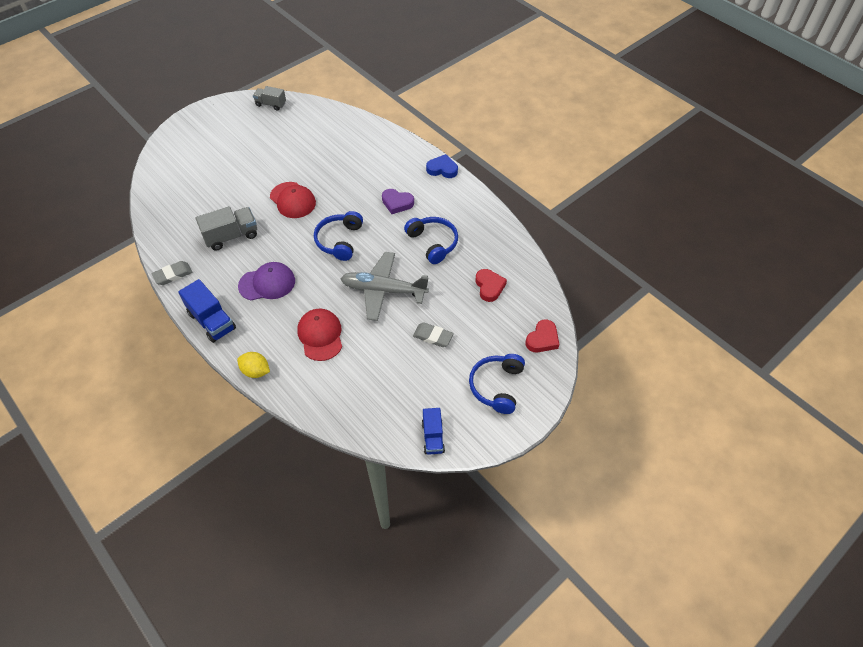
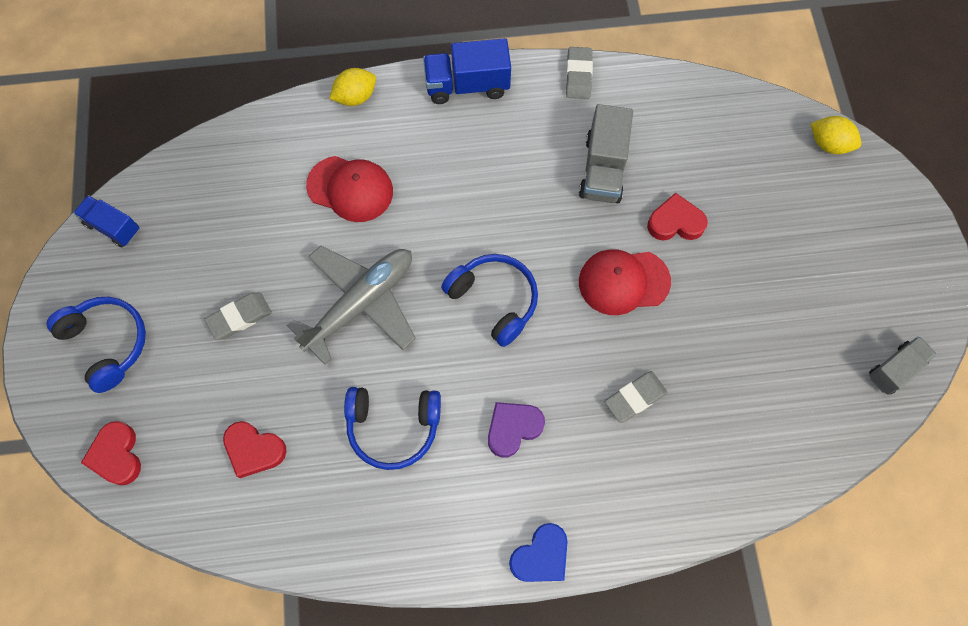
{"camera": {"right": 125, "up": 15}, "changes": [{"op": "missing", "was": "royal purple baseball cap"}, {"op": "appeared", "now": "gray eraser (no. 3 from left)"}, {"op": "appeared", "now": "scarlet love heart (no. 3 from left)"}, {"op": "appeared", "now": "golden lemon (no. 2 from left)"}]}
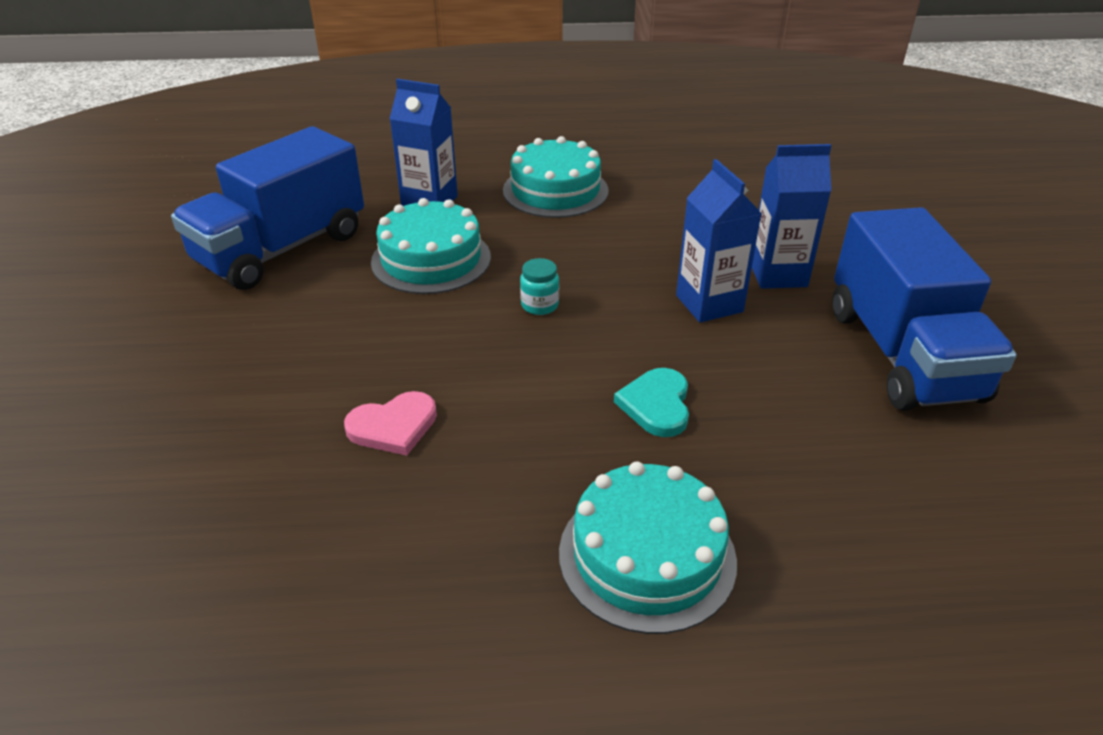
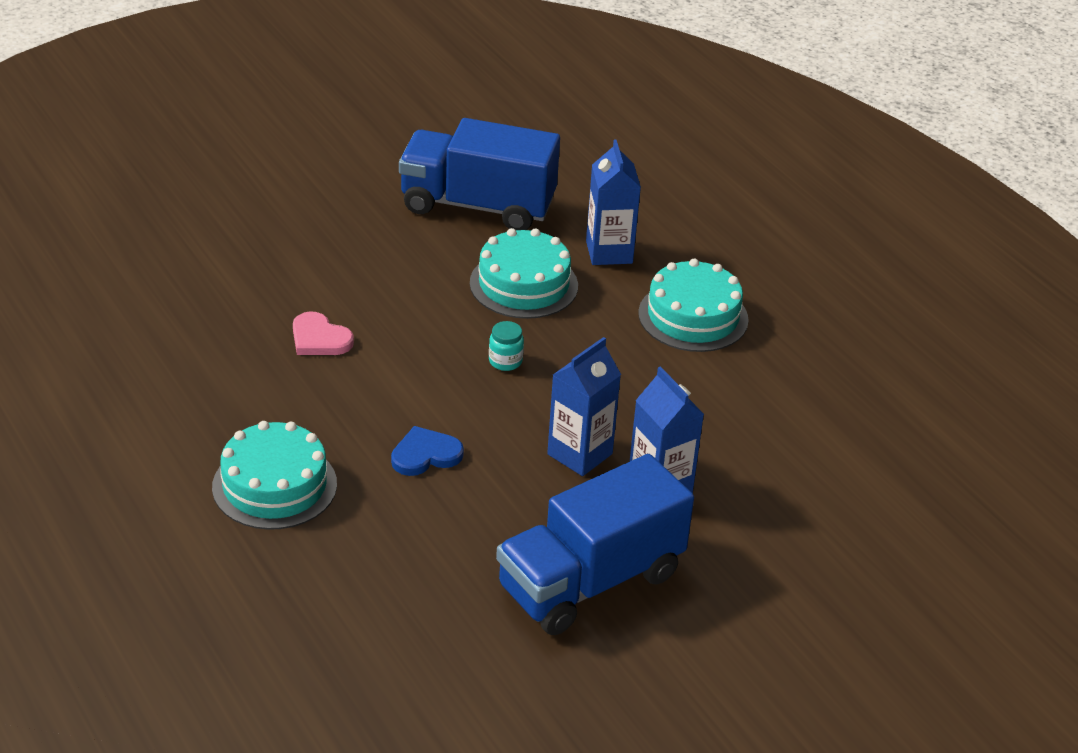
{"camera": {"right": 60, "up": 0}, "changes": [{"op": "colour", "was": "aqua love heart", "now": "cobalt love heart"}]}
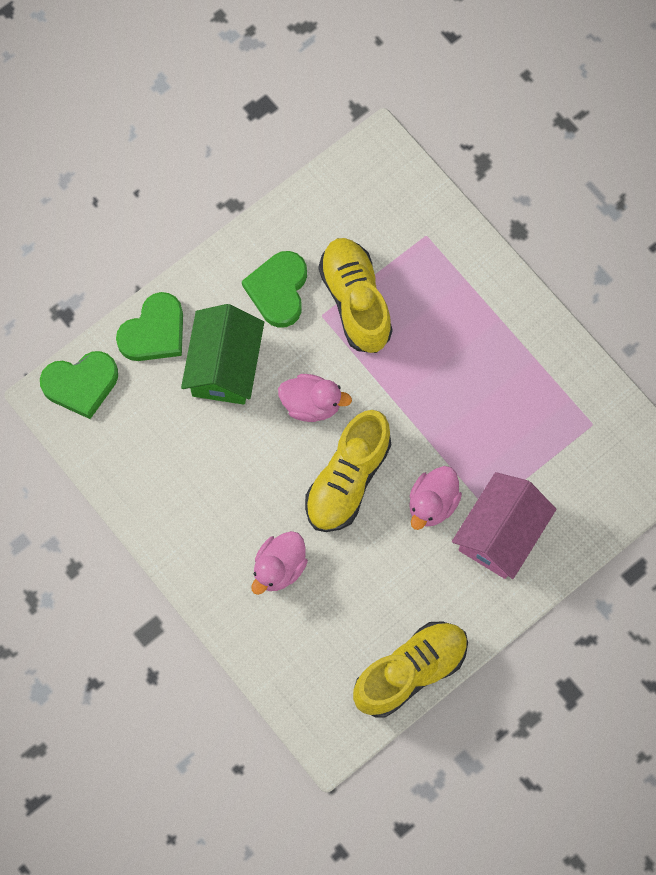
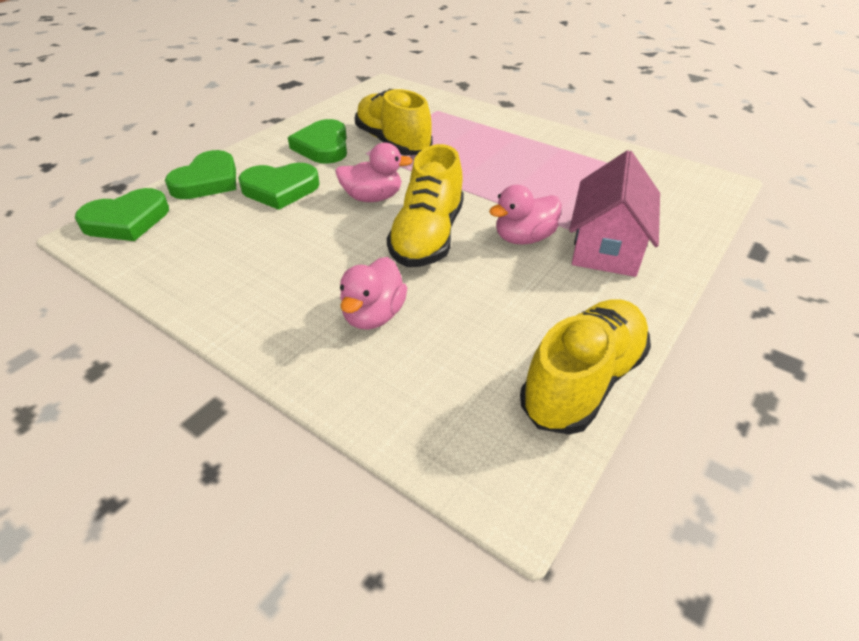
{"camera": {"right": -15, "up": -30}, "changes": [{"op": "exchanged", "was": "emerald cottage", "now": "emerald love heart (no. 3 from left)"}, {"op": "spun", "was": "rosy toy duck (no. 3 from left)", "clockwise": 45}]}
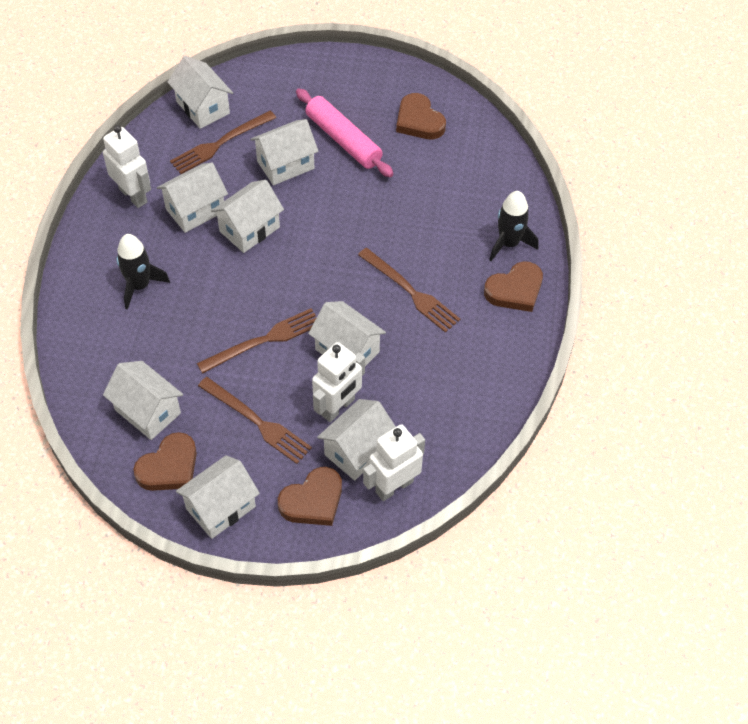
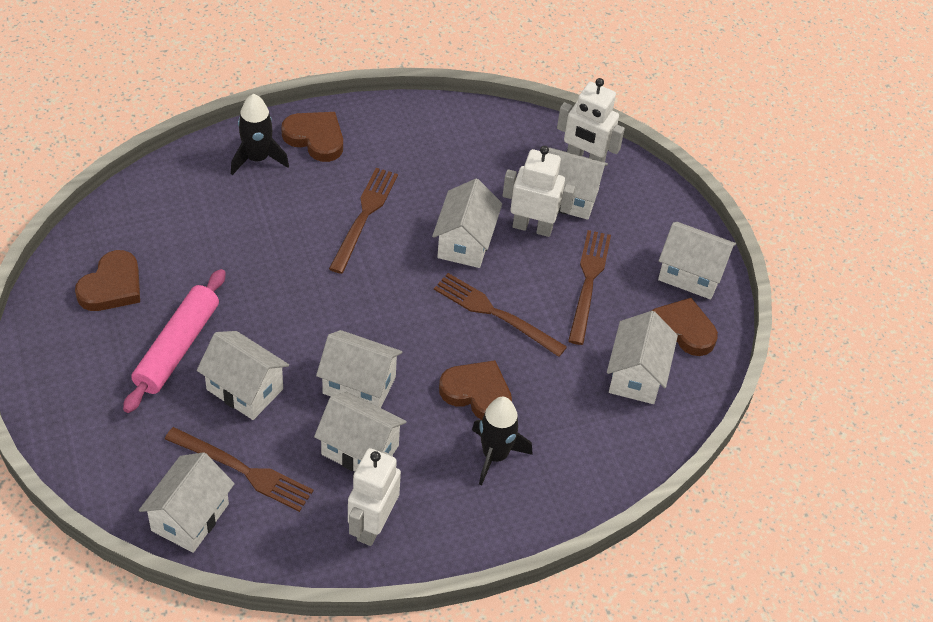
{"camera": {"right": -120, "up": -5}, "changes": [{"op": "relocated", "was": "dark brown love heart (no. 2 from left in the first image)", "now": "dark brown love heart (no. 3 from left)"}]}
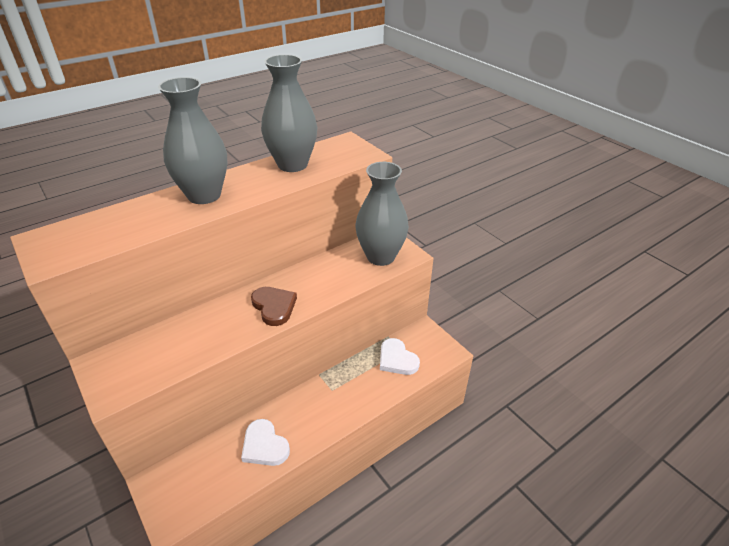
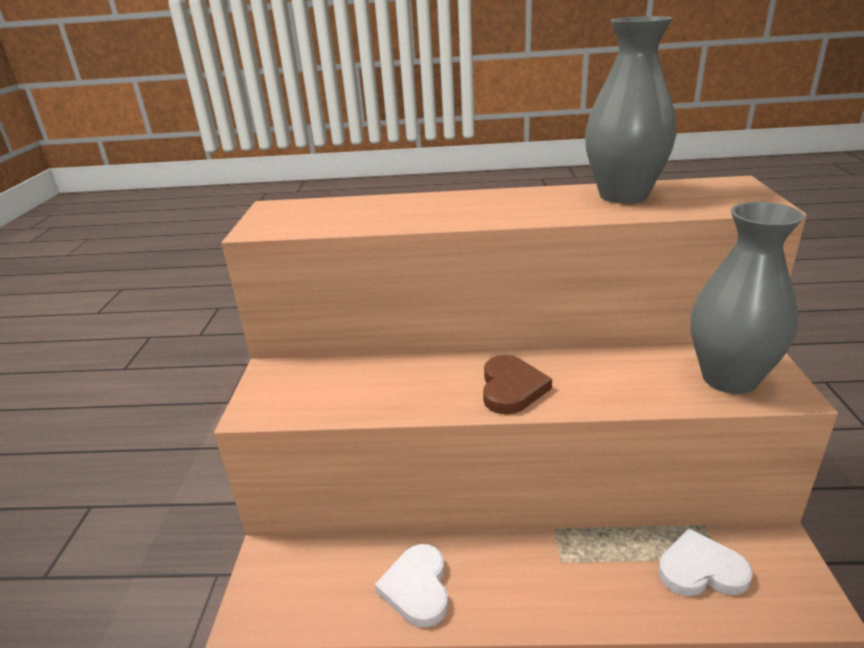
{"camera": {"right": 40, "up": -10}, "changes": [{"op": "missing", "was": "gray tall vase (no. 1 from left)"}, {"op": "spun", "was": "pure white love heart (no. 2 from left)", "clockwise": 90}]}
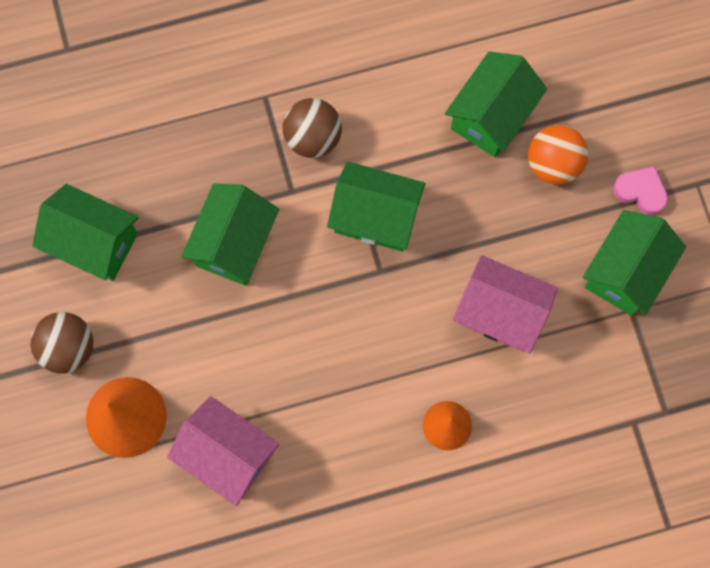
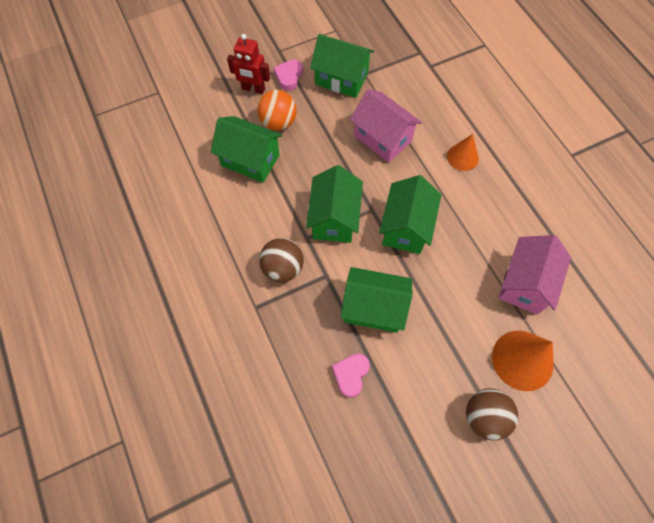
{"camera": {"right": -100, "up": -10}, "changes": [{"op": "relocated", "was": "emerald cottage (no. 1 from left in the first image)", "now": "emerald cottage (no. 5 from left)"}, {"op": "spun", "was": "rosy cottage (no. 2 from left in the first image)", "clockwise": -60}, {"op": "appeared", "now": "scarlet robot figure"}, {"op": "appeared", "now": "rosy love heart (no. 2 from left)"}]}
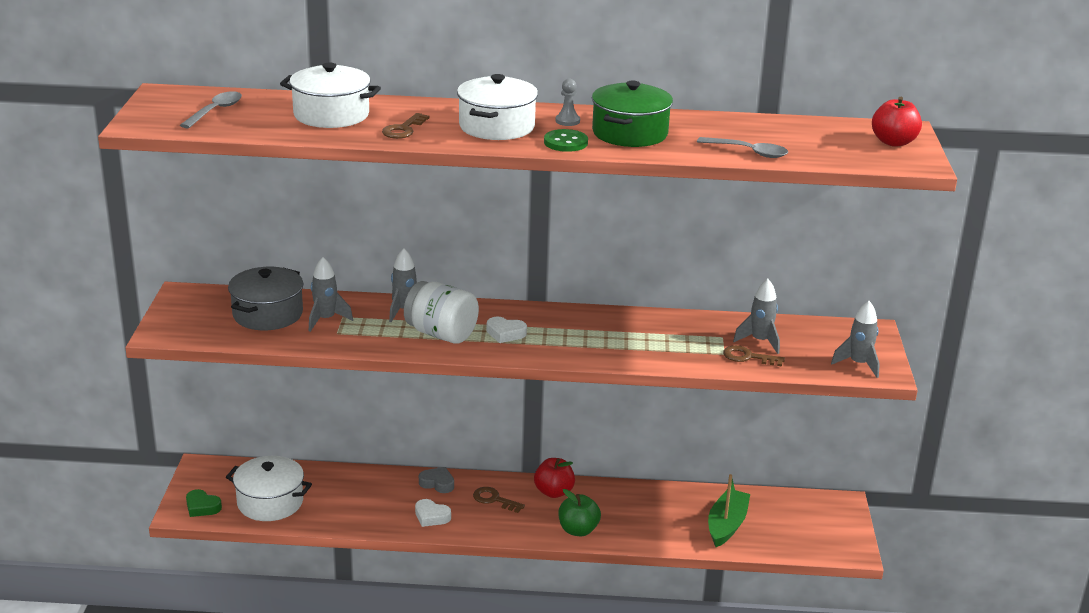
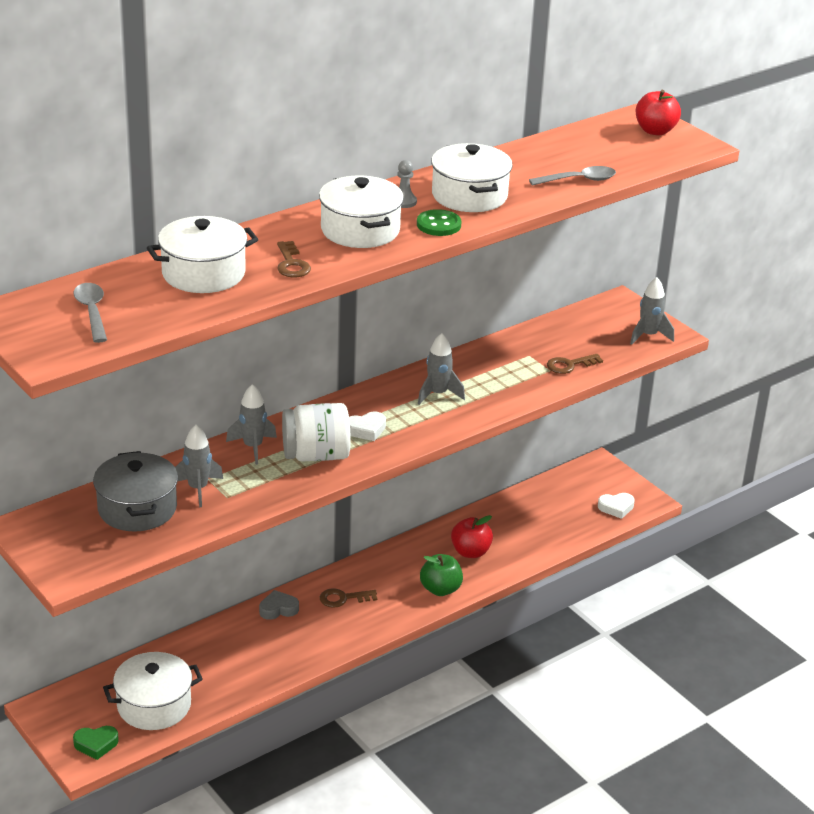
{"camera": {"right": -40, "up": 5}, "changes": [{"op": "relocated", "was": "pure white love heart (no. 1 from left in the first image)", "now": "pure white love heart (no. 2 from left)"}, {"op": "relocated", "was": "scarlet apple fruit (no. 1 from left)"}, {"op": "colour", "was": "emerald cooking pot", "now": "pure white cooking pot (no. 4 from left)"}, {"op": "missing", "was": "emerald sailboat"}, {"op": "relocated", "was": "gray spaceship (no. 3 from left)"}]}
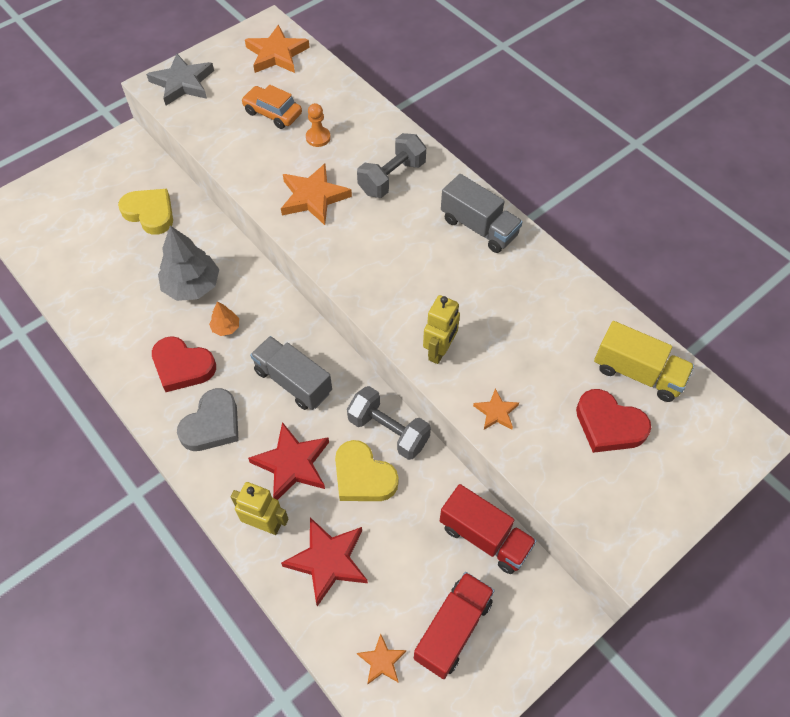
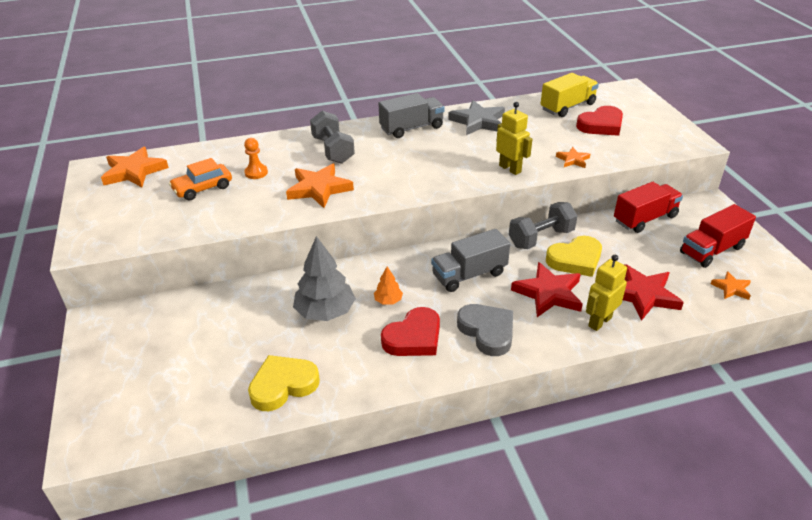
{"camera": {"right": -65, "up": -20}, "changes": [{"op": "relocated", "was": "golden love heart (no. 1 from left)"}, {"op": "relocated", "was": "gray five-pointed star"}, {"op": "spun", "was": "scarlet truck (no. 1 from left in the first image)", "clockwise": -90}]}
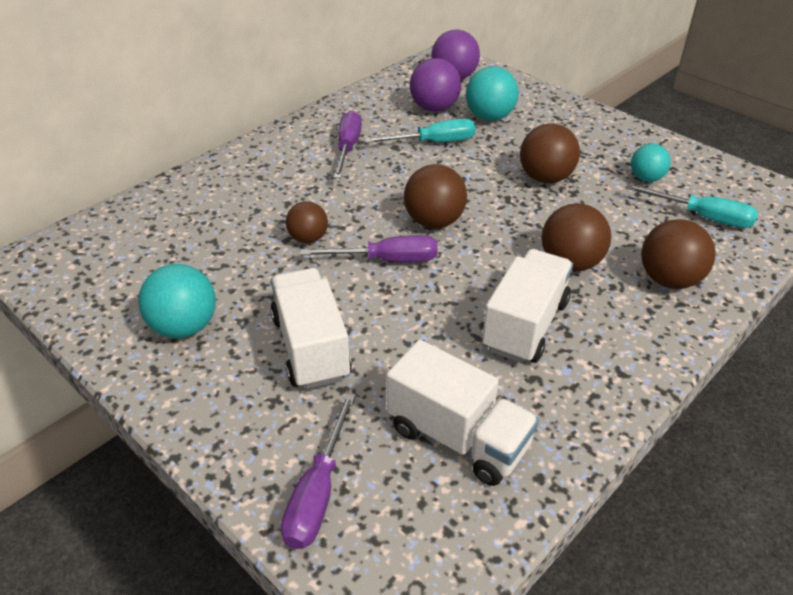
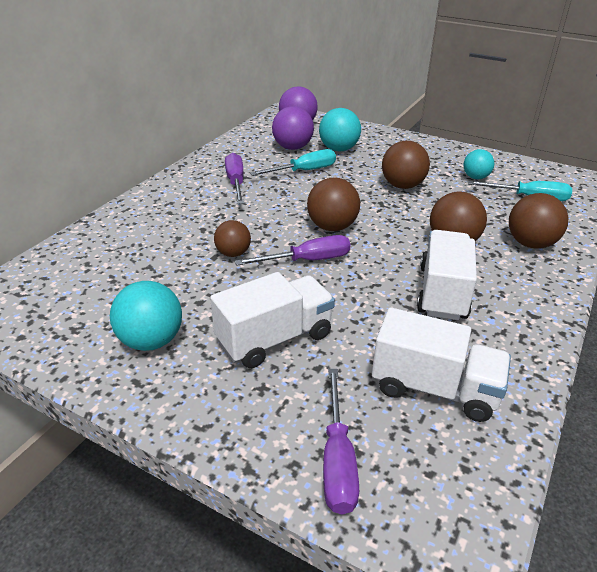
{"camera": {"right": -15, "up": -5}, "changes": [{"op": "spun", "was": "pure white truck (no. 1 from left)", "clockwise": 90}]}
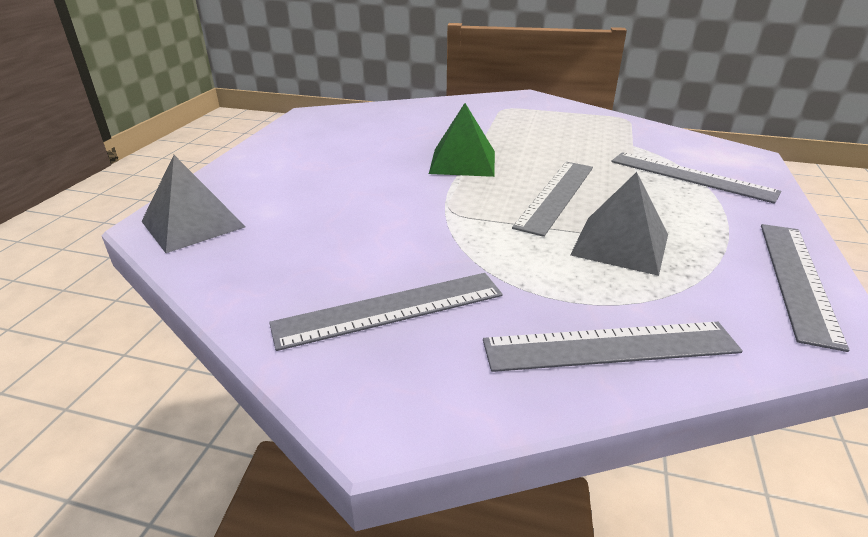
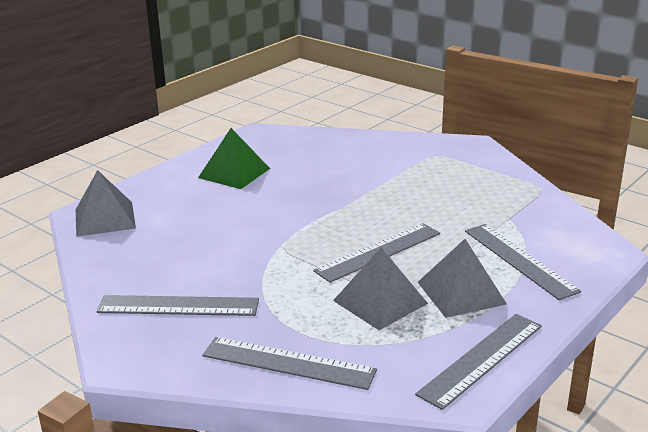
{"camera": {"right": 25, "up": -5}, "changes": [{"op": "relocated", "was": "emerald pyramid"}, {"op": "appeared", "now": "gray pyramid (no. 3 from left)"}]}
